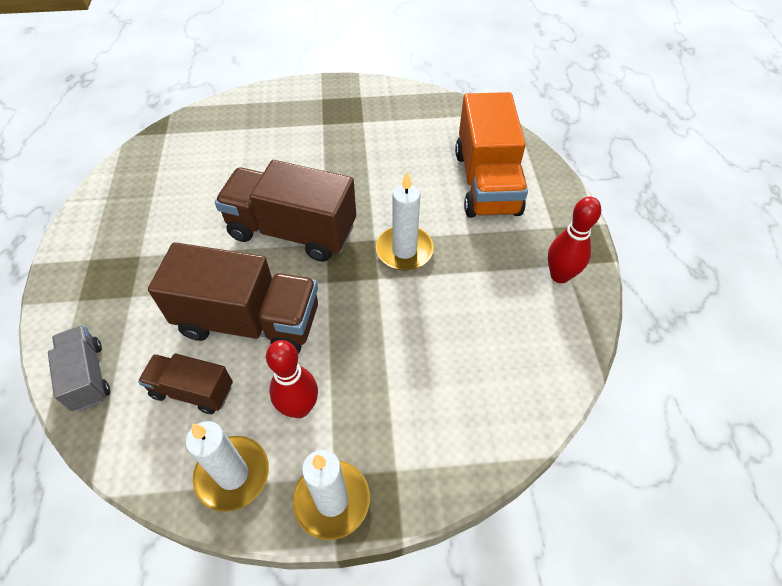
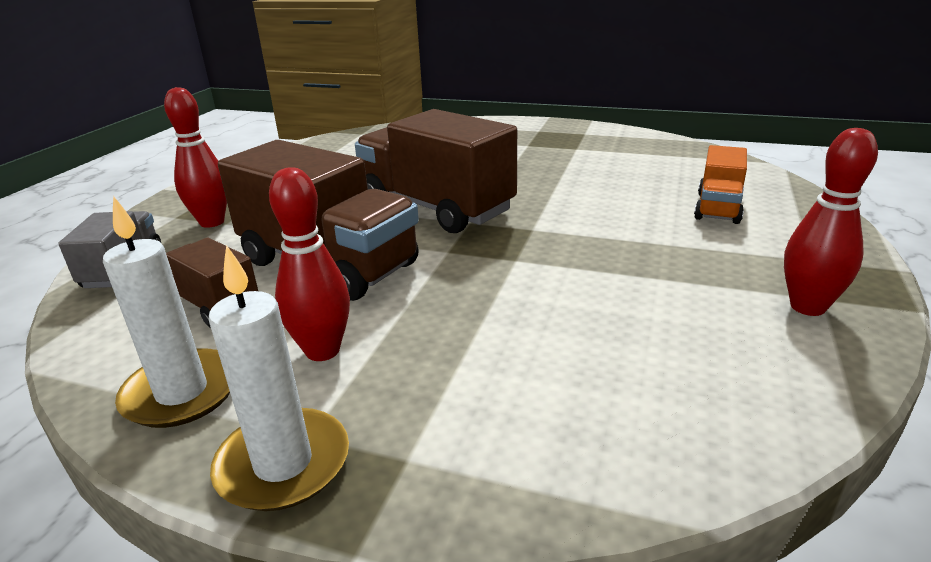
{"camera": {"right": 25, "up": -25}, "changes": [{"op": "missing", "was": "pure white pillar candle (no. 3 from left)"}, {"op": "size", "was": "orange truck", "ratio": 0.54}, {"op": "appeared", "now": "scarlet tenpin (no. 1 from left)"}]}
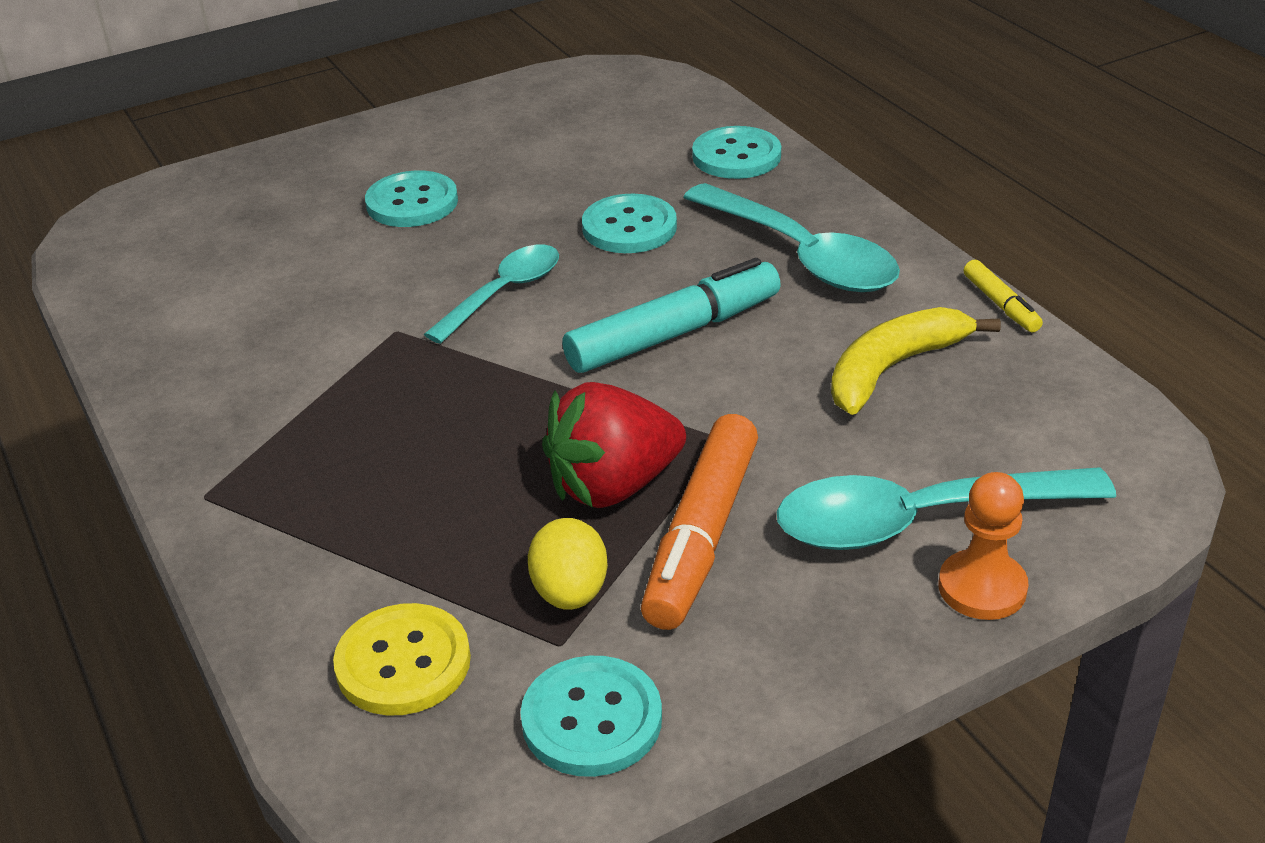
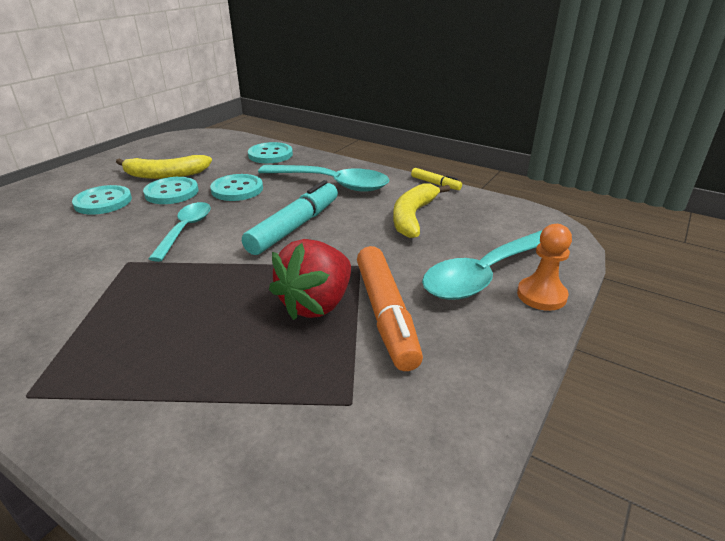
{"camera": {"right": -30, "up": -5}, "changes": [{"op": "missing", "was": "golden button"}, {"op": "relocated", "was": "aqua button (no. 2 from left)"}, {"op": "missing", "was": "golden toy egg"}, {"op": "appeared", "now": "golden banana fruit (no. 1 from left)"}]}
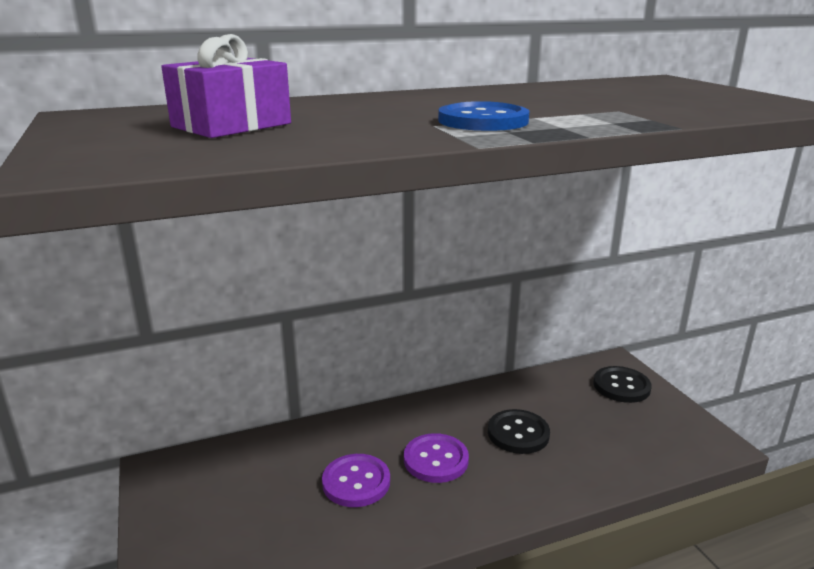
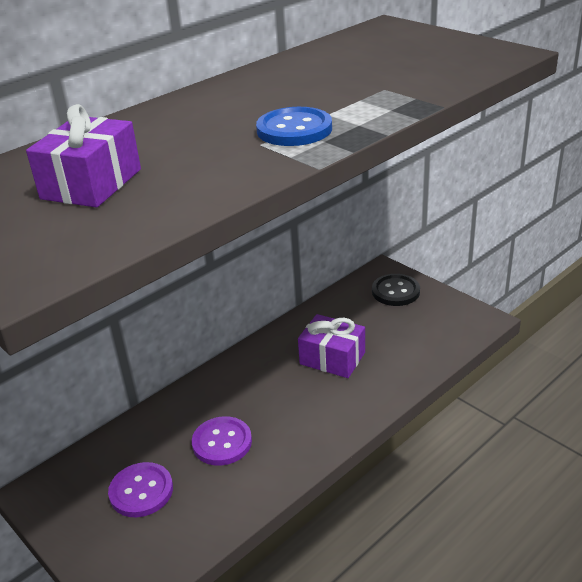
{"camera": {"right": -20, "up": 10}, "changes": [{"op": "relocated", "was": "royal purple button (no. 2 from left in the first image)", "now": "royal purple button (no. 1 from left)"}, {"op": "exchanged", "was": "jet-black button (no. 1 from left)", "now": "royal purple gift (no. 2 from left)"}]}
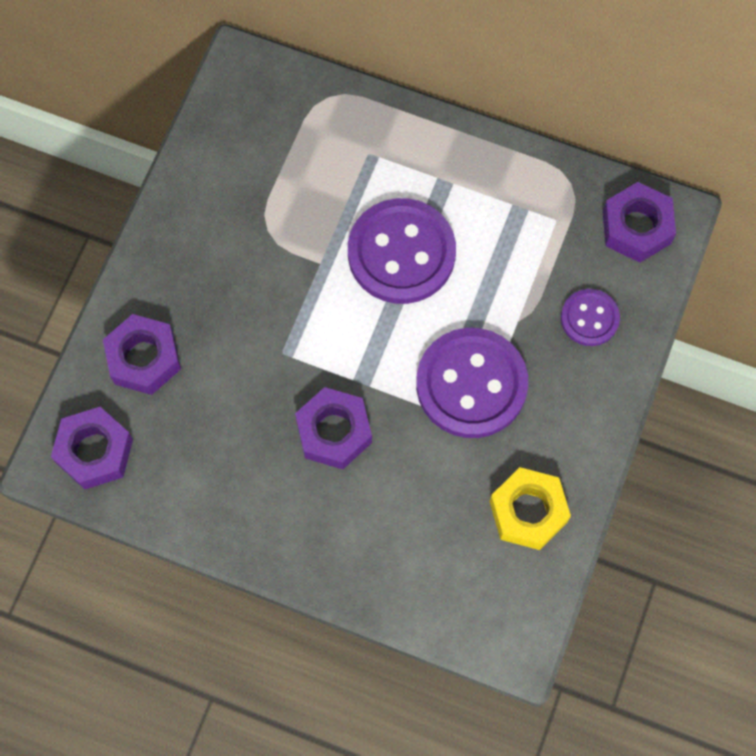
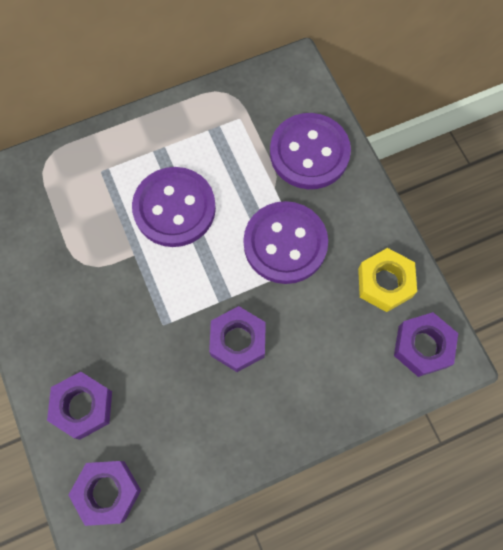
{"camera": {"right": -45, "up": 0}, "changes": [{"op": "size", "was": "royal purple button (no. 3 from left)", "ratio": 1.88}, {"op": "relocated", "was": "royal purple hex nut (no. 4 from left)"}]}
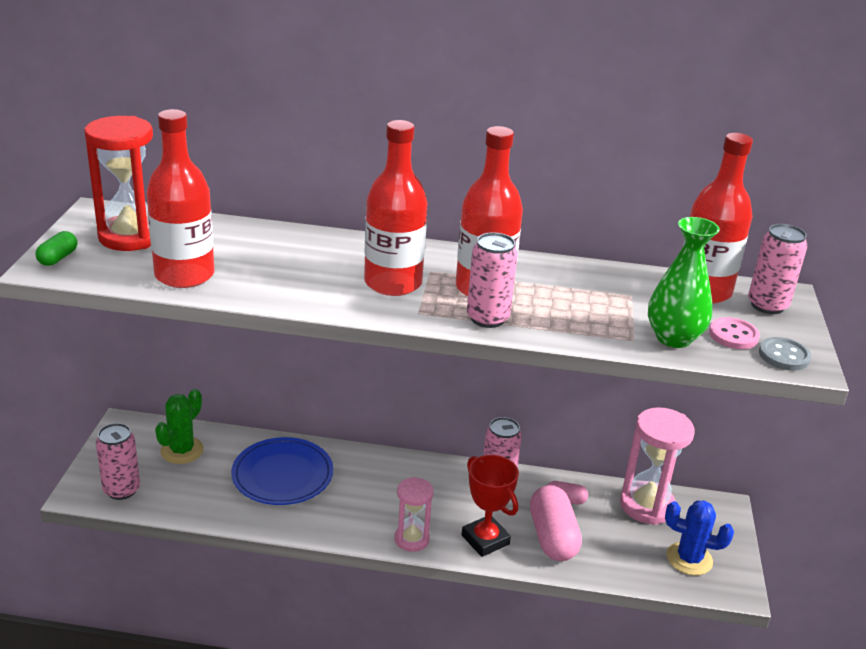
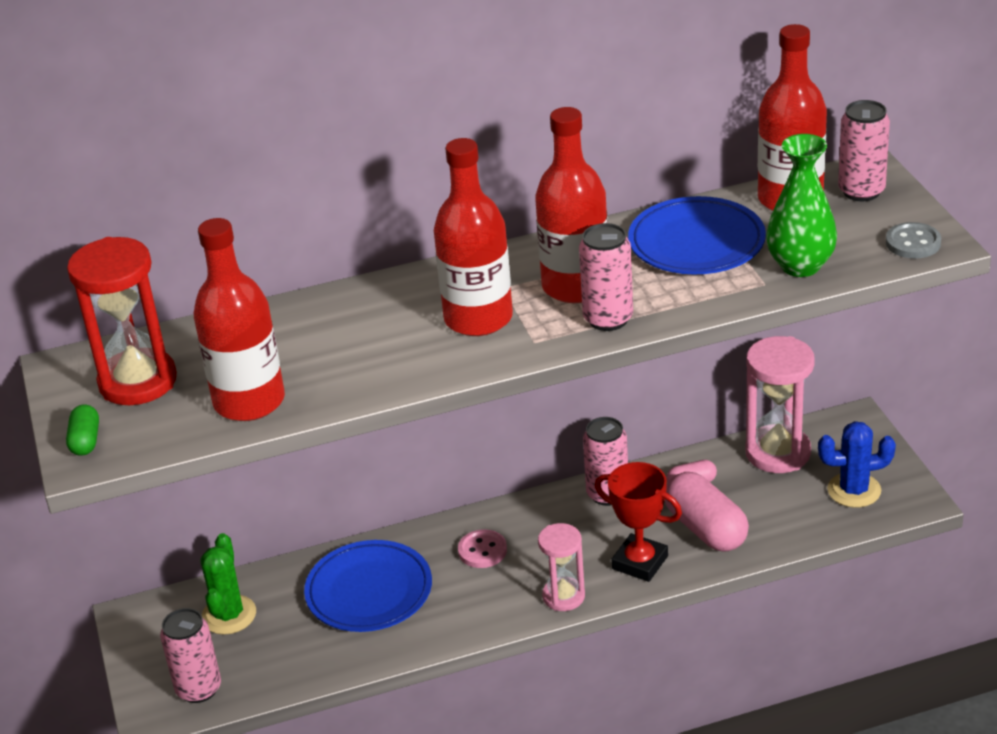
{"camera": {"right": -20, "up": 5}, "changes": [{"op": "relocated", "was": "rosy button"}, {"op": "appeared", "now": "cobalt flat dish (no. 2 from left)"}]}
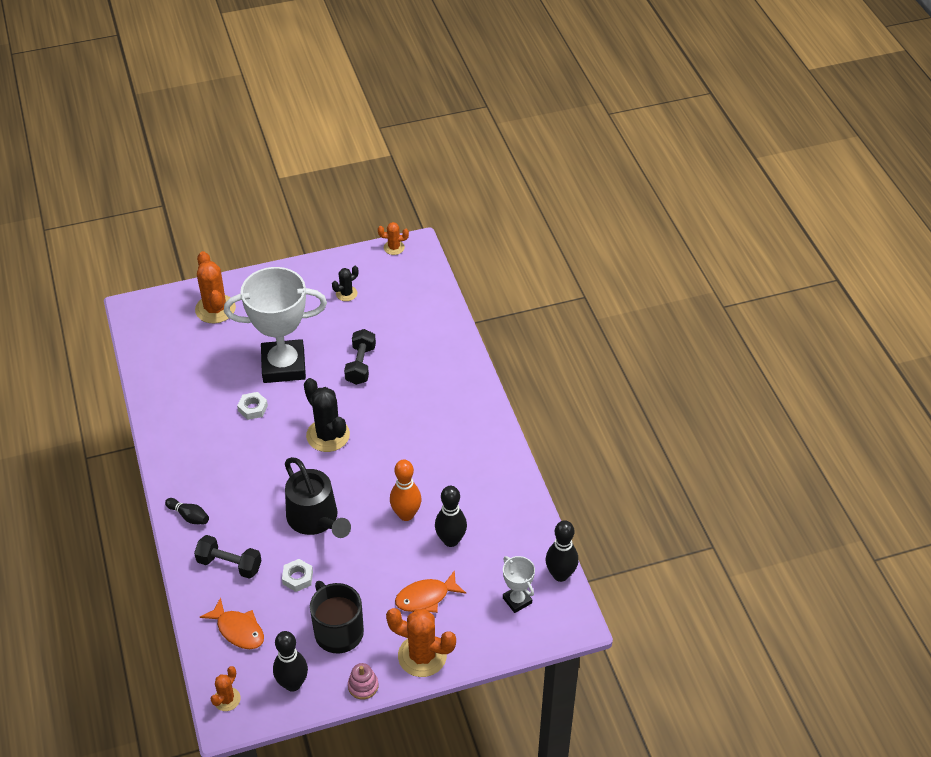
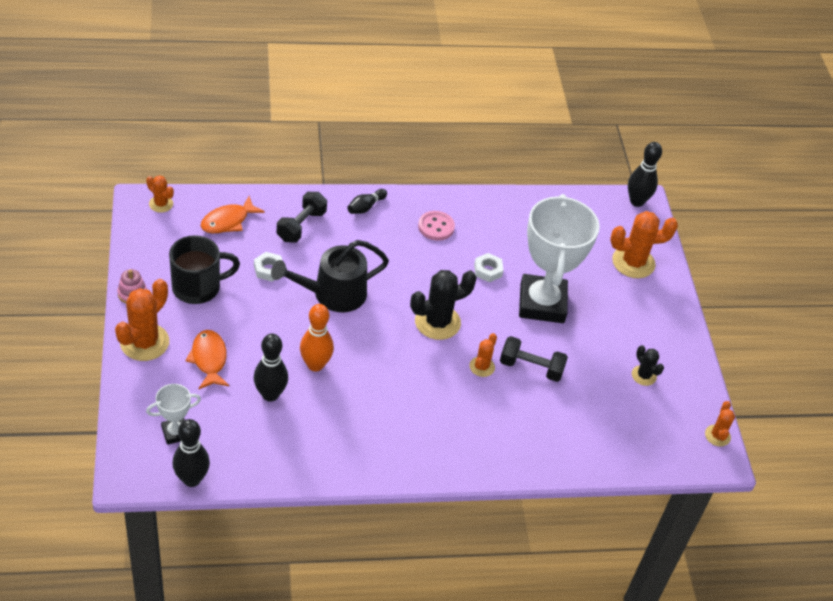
{"camera": {"right": 95, "up": 0}, "changes": [{"op": "relocated", "was": "jet-black tenpin (no. 2 from left in the first image)", "now": "jet-black tenpin (no. 4 from left)"}, {"op": "appeared", "now": "rosy button"}, {"op": "appeared", "now": "orange cactus (no. 3 from left)"}]}
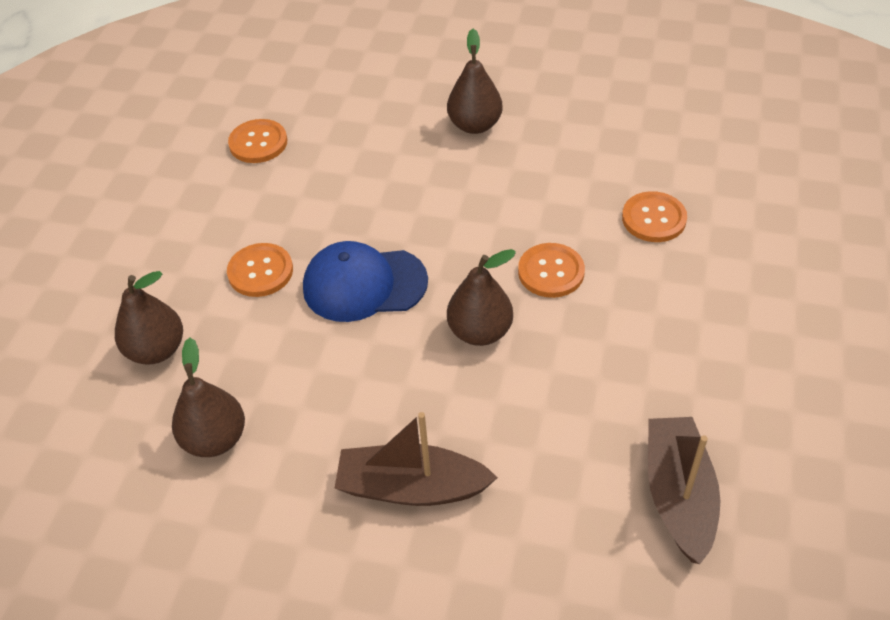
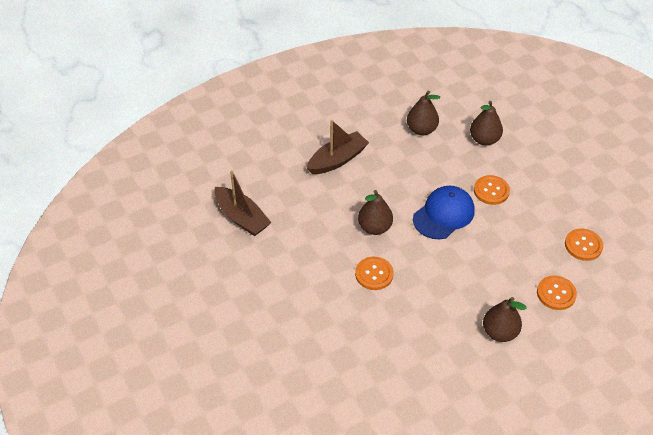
{"camera": {"right": 135, "up": 0}, "changes": [{"op": "relocated", "was": "orange button (no. 4 from left in the first image)", "now": "orange button (no. 3 from left)"}]}
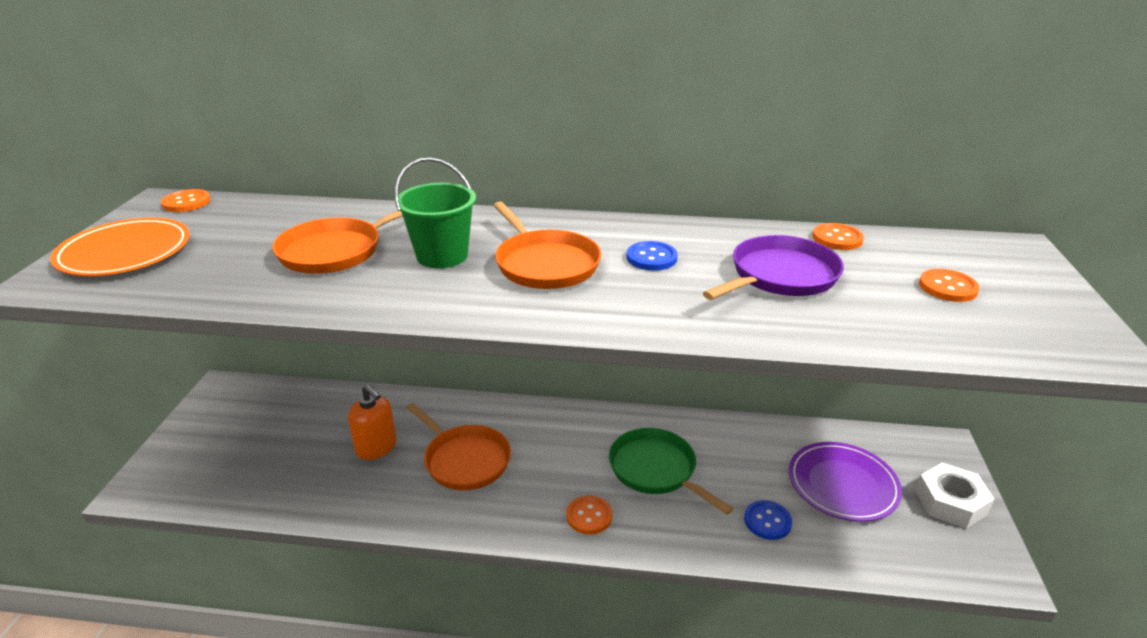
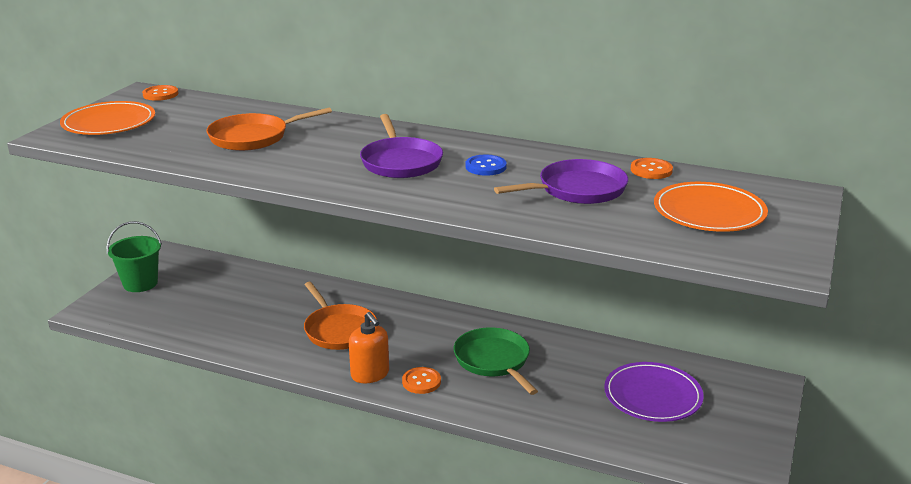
{"camera": {"right": 15, "up": -5}, "changes": [{"op": "relocated", "was": "orange pump bottle"}, {"op": "relocated", "was": "emerald pail"}, {"op": "colour", "was": "orange frying pan (no. 3 from left)", "now": "royal purple frying pan (no. 1 from left)"}, {"op": "missing", "was": "cobalt button (no. 2 from left)"}, {"op": "missing", "was": "pure white hex nut"}, {"op": "exchanged", "was": "orange button (no. 4 from left)", "now": "orange flat dish (no. 2 from left)"}]}
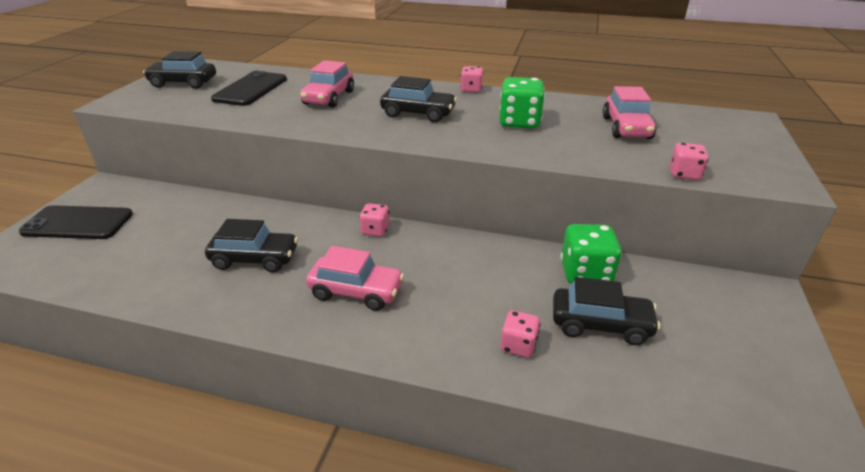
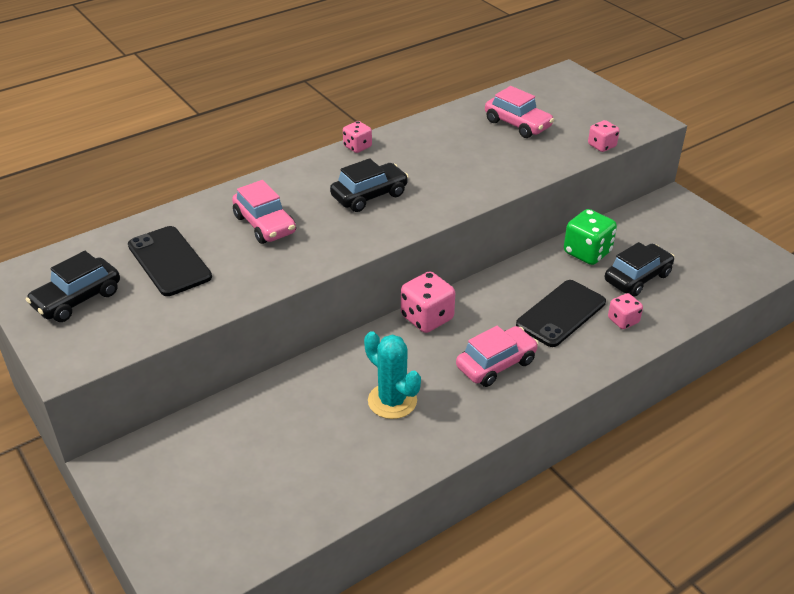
{"camera": {"right": -50, "up": 5}, "changes": [{"op": "relocated", "was": "jet-black phone (no. 1 from left in the first image)", "now": "jet-black phone (no. 2 from left)"}, {"op": "exchanged", "was": "jet-black toy car (no. 2 from left)", "now": "aqua cactus"}, {"op": "size", "was": "rosy dice (no. 1 from left in the first image)", "ratio": 1.68}, {"op": "missing", "was": "emerald dice (no. 1 from left)"}]}
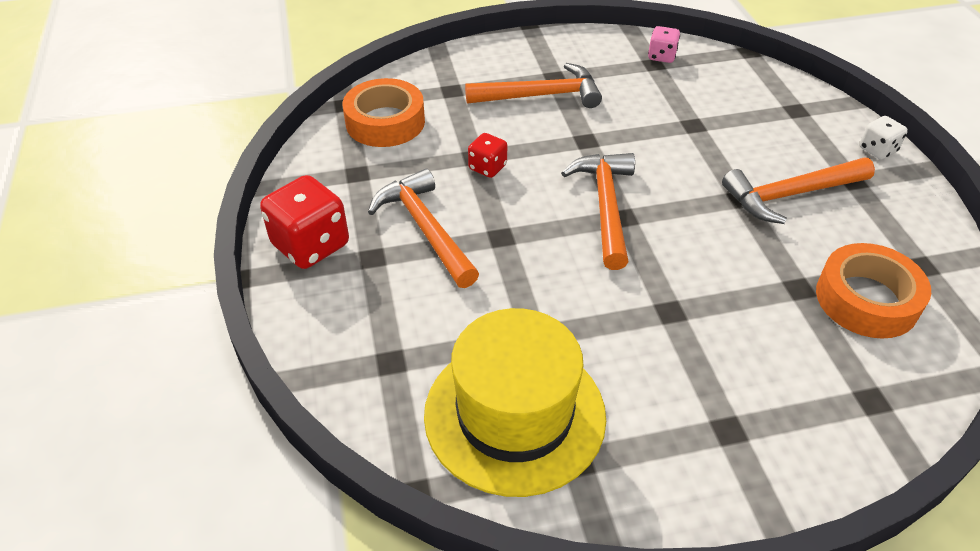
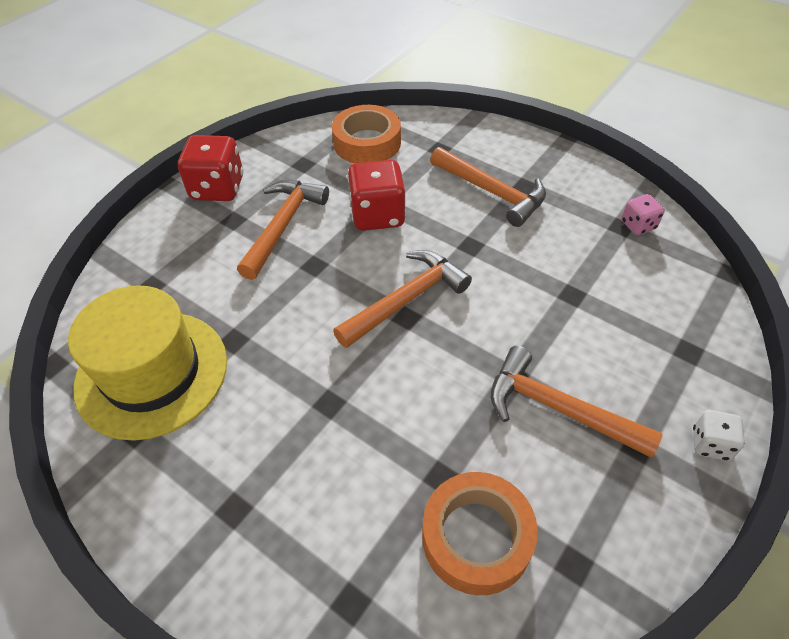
{"camera": {"right": 50, "up": 5}, "changes": [{"op": "size", "was": "scarlet dice (no. 2 from left)", "ratio": 1.84}]}
